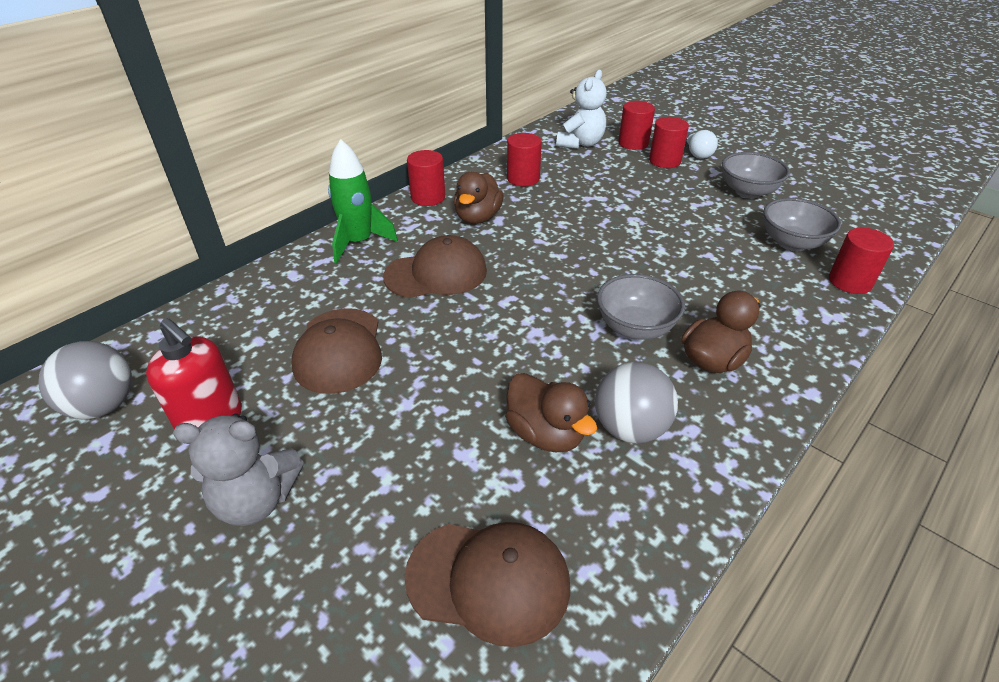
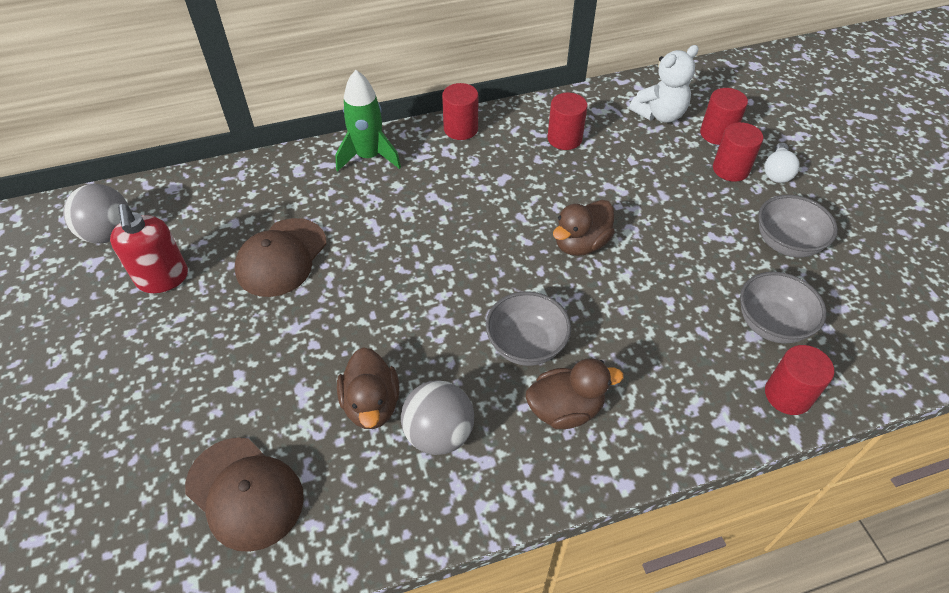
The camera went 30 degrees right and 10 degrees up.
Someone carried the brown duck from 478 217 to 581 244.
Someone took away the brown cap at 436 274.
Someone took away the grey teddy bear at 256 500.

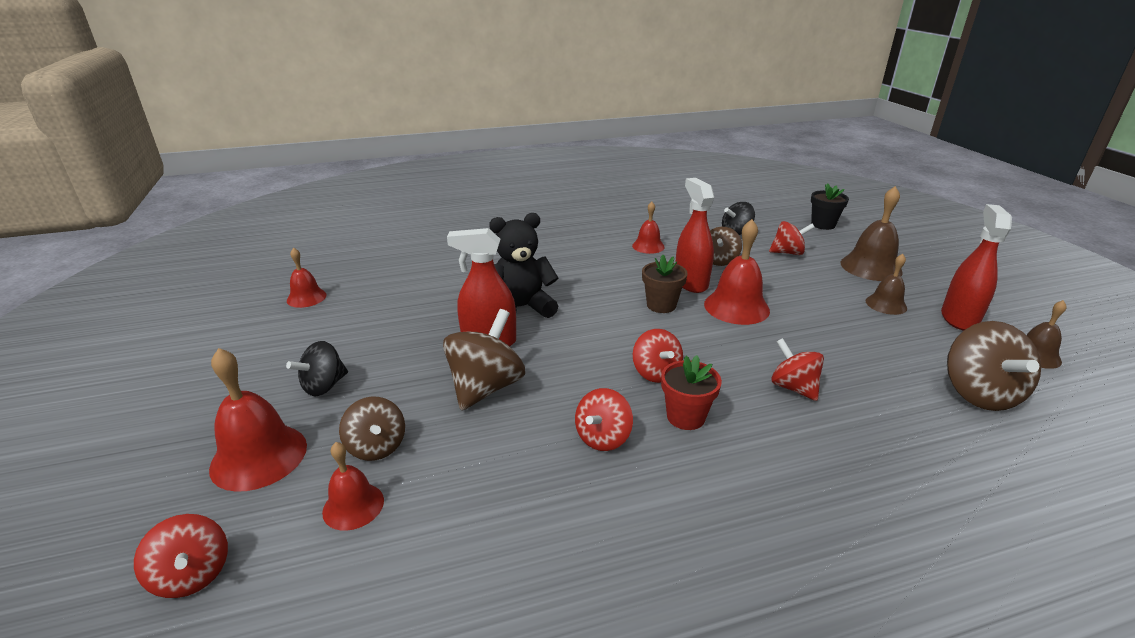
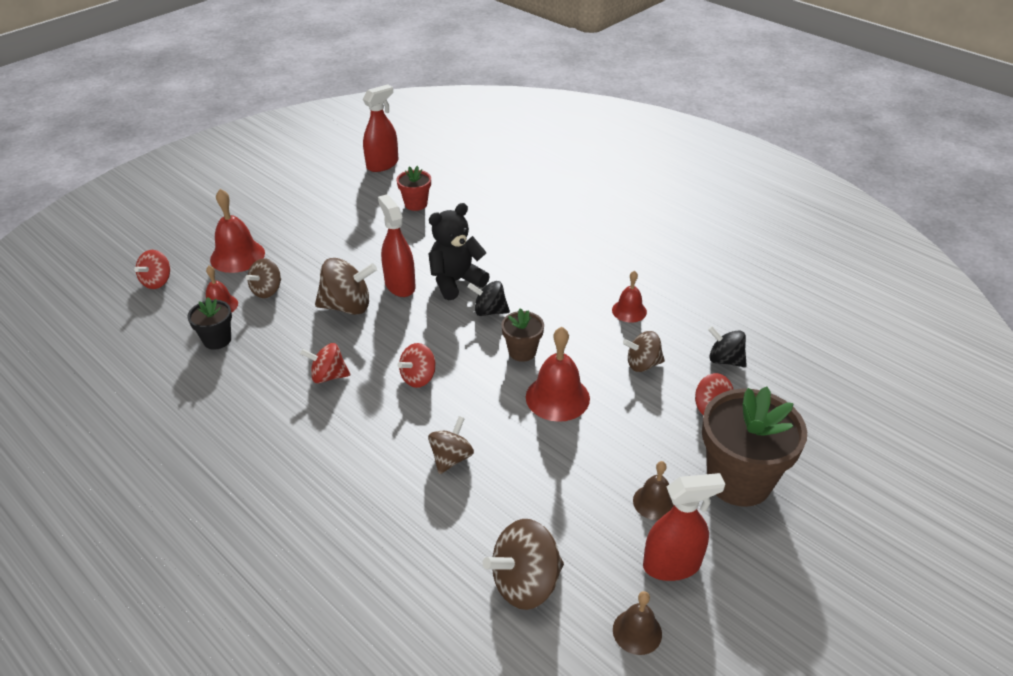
The camera went 60 degrees right and 10 degrees up.
Someone carried the red spray bottle from 691 282 to 382 164.
Someone carried the black flower pot from 823 225 to 217 340.
Someone swapped the brown bell at 871 267 for the brown flower pot at 738 480.
Someone rotated the black teddy bear at 521 308 by 75 degrees counterclockwise.
Someone took away the red bell at 306 297.
Someone repainted the red spinning top at 793 387, which became the brown spinning top at 451 458.
Someone carried the black spinning top from 324 386 to 489 311.
Someone carried the red flower pot from 685 417 to 416 204.

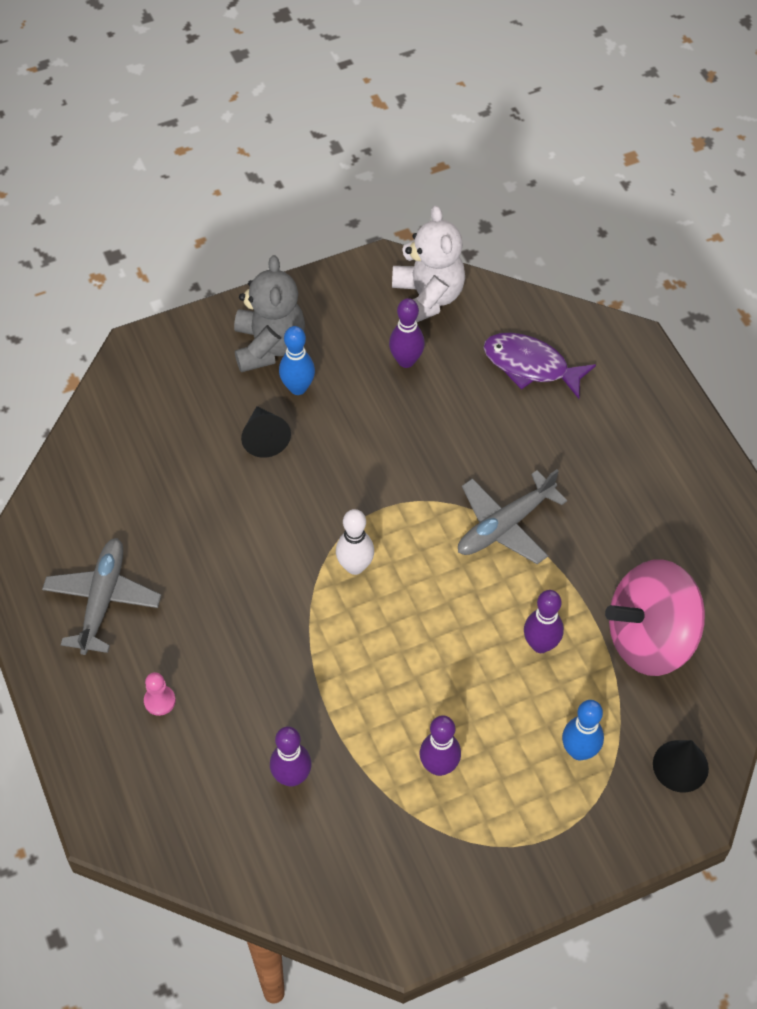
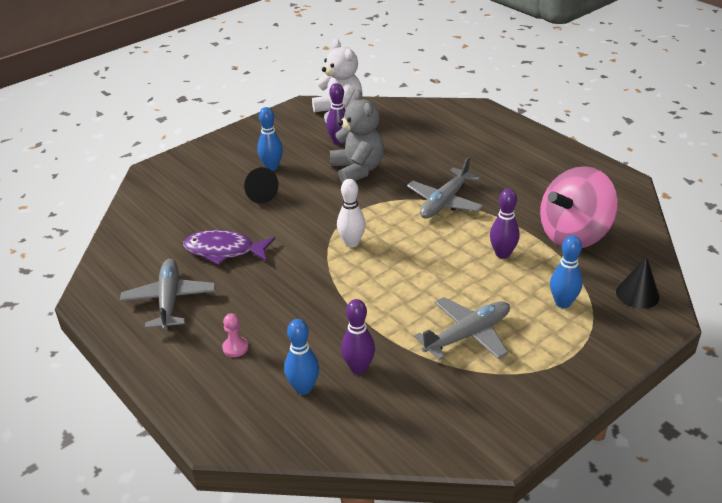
The camera went 15 degrees left and 20 degrees down.
Someone carried the grey teddy bear from 269 346 to 357 170.
Someone carried the purple fish from 530 366 to 224 251.
Someone swapped the purple bowling pin at 439 766 for the grey plane at 467 335.
Someone put down the blue bowling pin at 303 388.

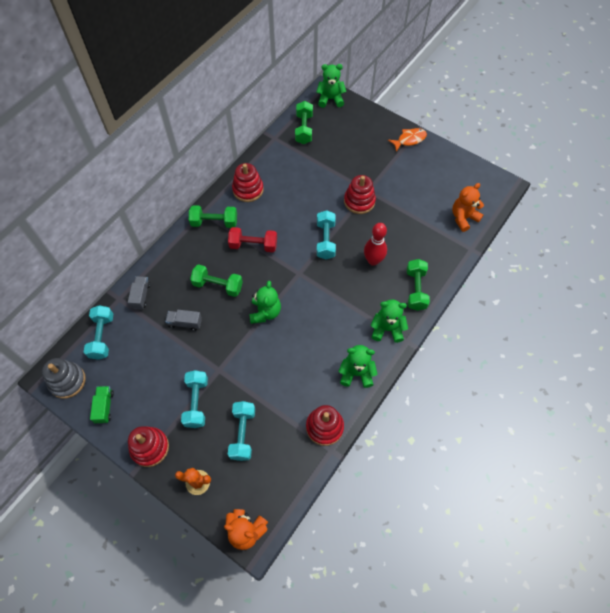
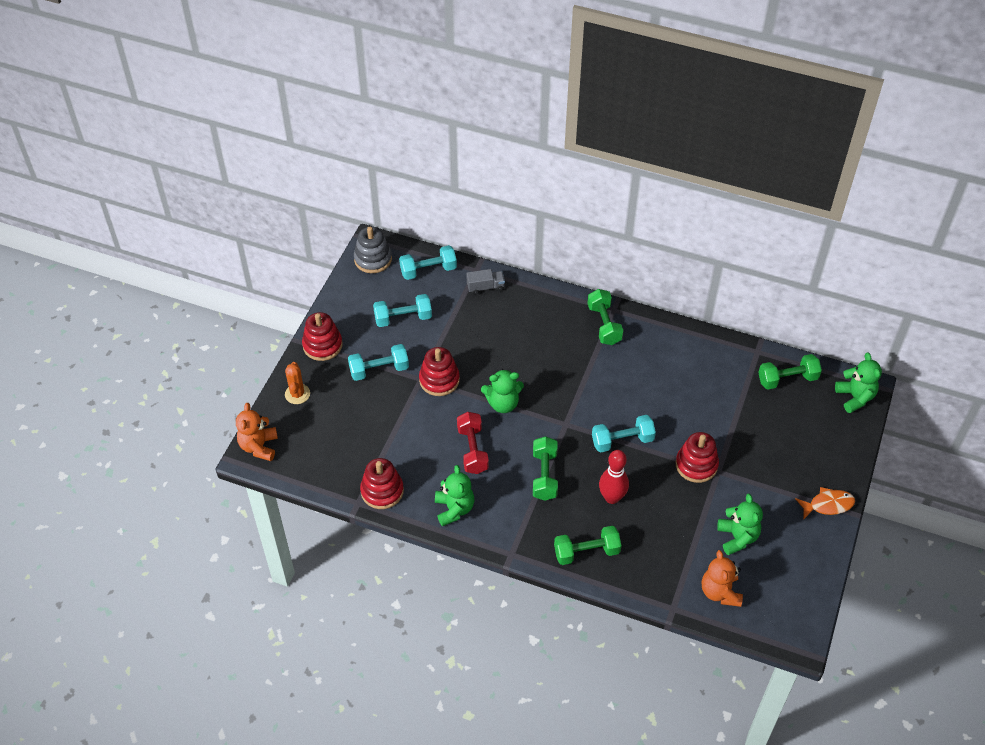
The camera went 75 degrees right and 10 degrees down.
Someone rotated the orange fish at 409 140 by 60 degrees counterclockwise.
Someone carried the red stacking toy from 248 190 to 439 380.
Someone rotated the orange teddy bear at 463 218 by 135 degrees counterclockwise.
Someone carried the red dumbbell from 253 245 to 472 450.
Someone carried the green dumbbell from 218 285 to 544 475.
Someone carried the green teddy bear from 387 329 to 737 537.
Someone took away the grey truck at 185 323.
Someone took away the green truck at 104 407.
Someone carried the turquoise dumbbell from 243 434 to 403 318.

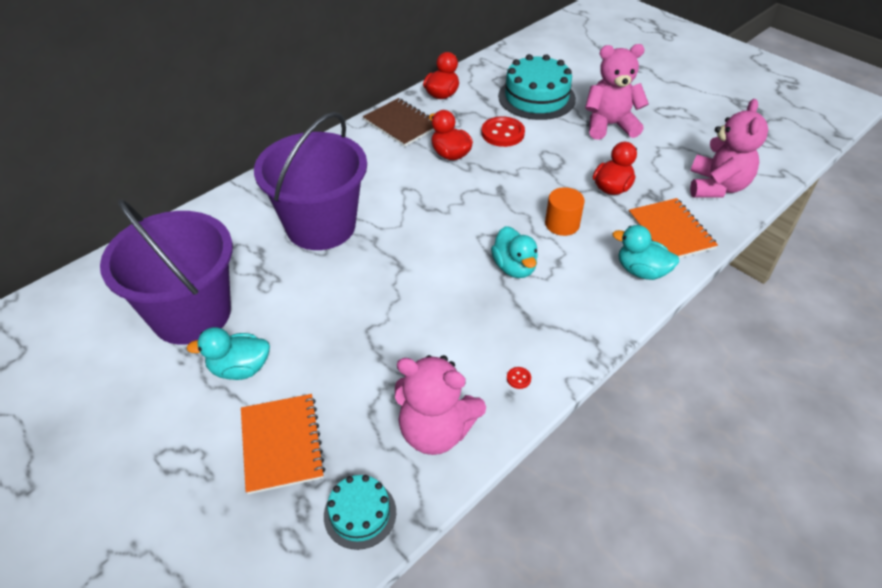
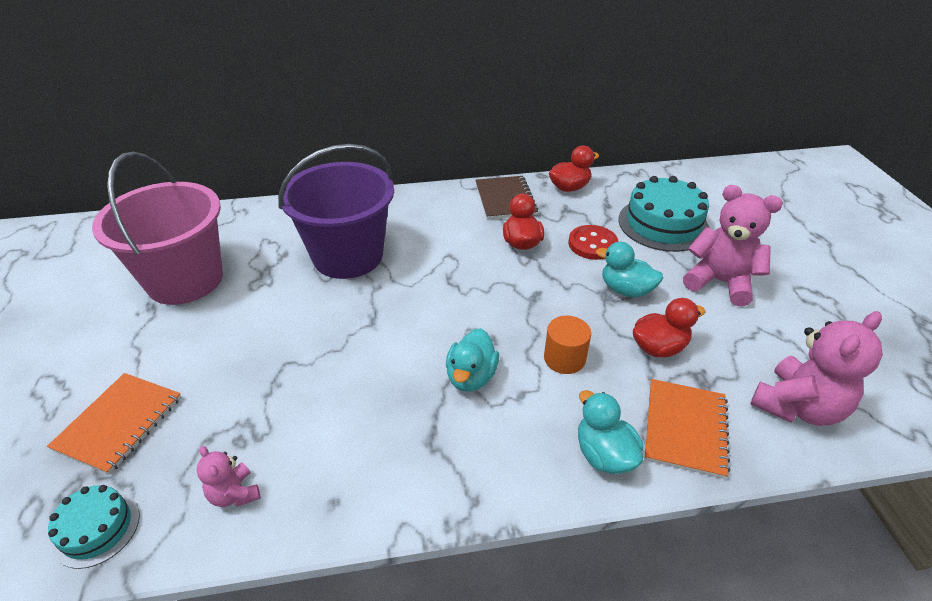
The camera went 35 degrees right and 5 degrees down.
Someone repainted the purple bucket at 191 314, which became the pink bucket at 185 280.
Someone carried the turquoise duck from 240 369 to 626 290.
Someone scaled the pink teddy bear at 435 431 by 0.51.
Someone took away the red button at 518 378.

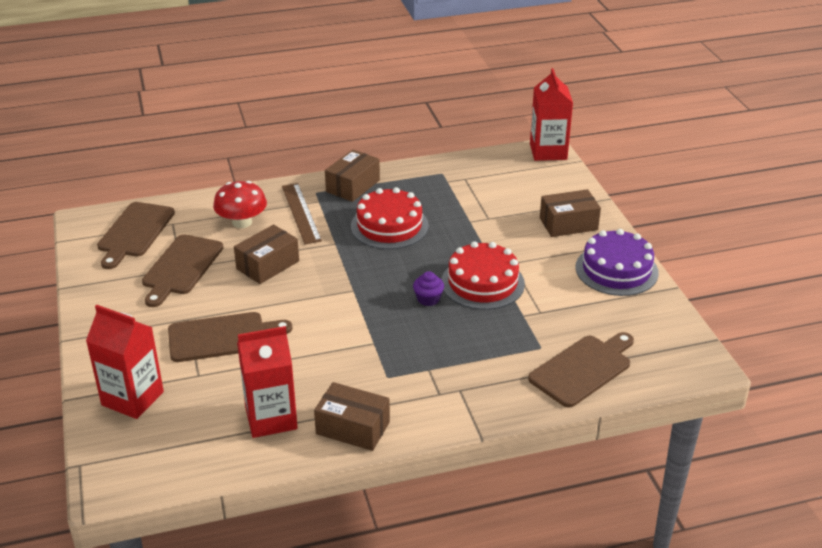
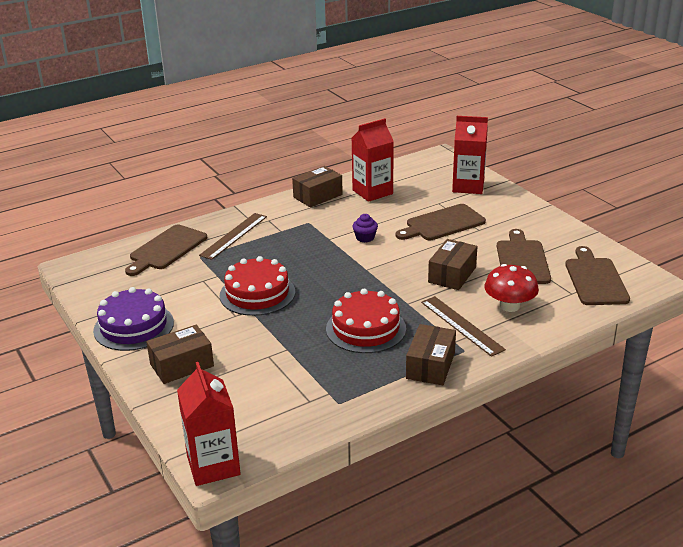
The camera went 165 degrees right and 5 degrees down.
Someone carried the purple cupcake from 428 299 to 365 238.
Someone rotated the brown box at 353 428 by 45 degrees counterclockwise.
Someone put down the brown ruler at 234 236.

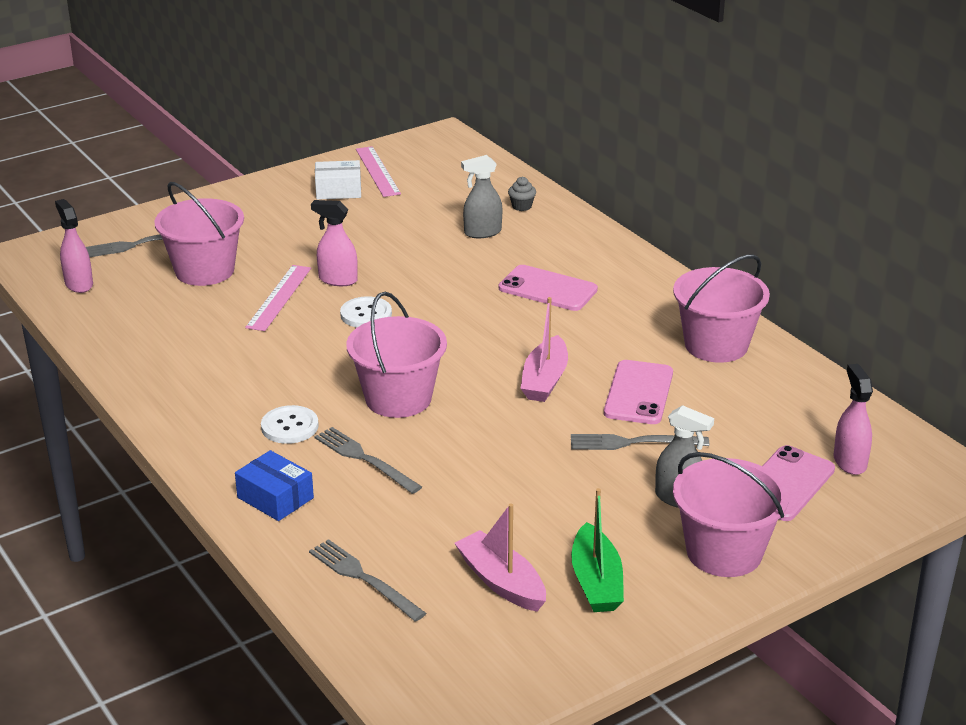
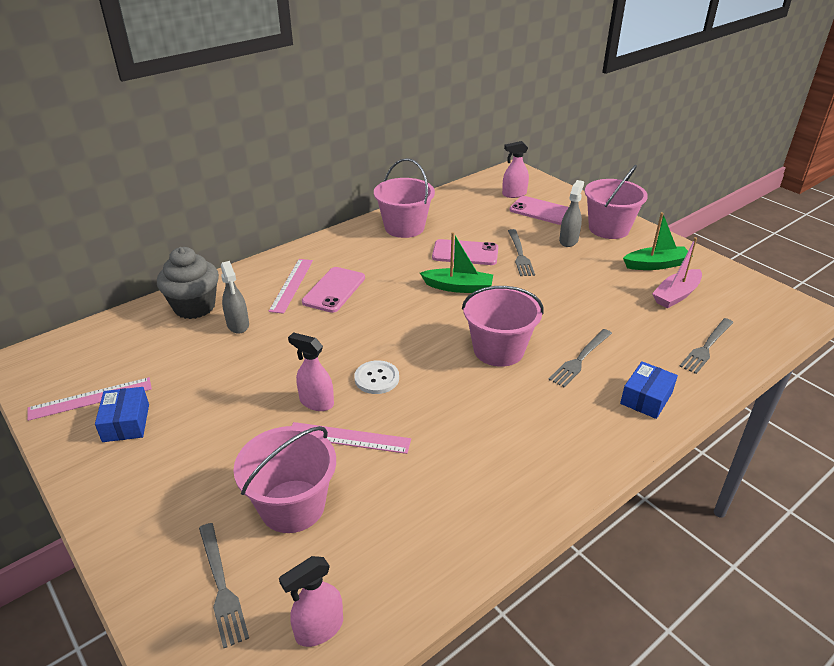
The camera went 95 degrees left and 5 degrees up.
Someone repainted the white box at 338 190, which became the blue box at 126 423.
Someone scaled the grey cupcake at 521 206 by 2.43.
Someone rotated the pink spray bottle at 337 280 by 105 degrees clockwise.
Someone repainted the pink boat at 545 380, which became the green boat at 458 287.
Someone took away the white button at 289 426.
Someone put down the pink ruler at 291 285.

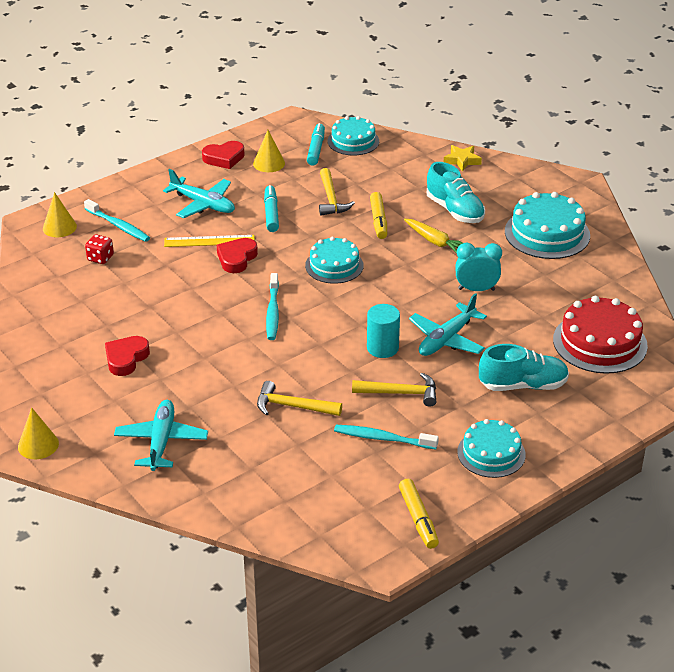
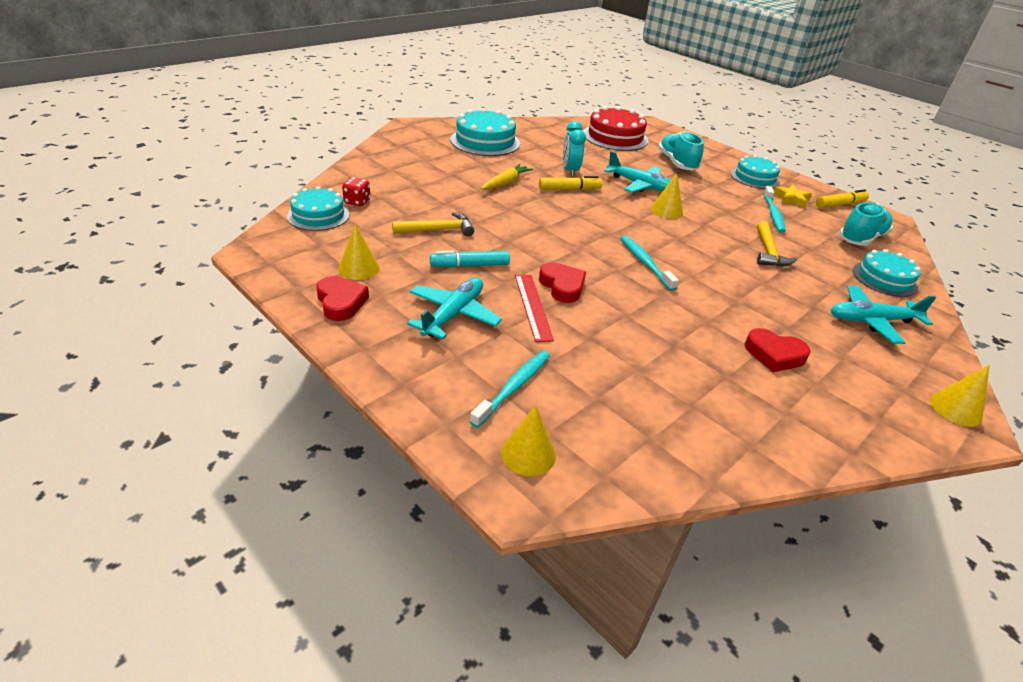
The camera went 100 degrees left and 0 degrees up.
Someone took away the turquoise marker at 316 149.
Someone carried the yellow star from 462 160 to 791 199.
Someone carried the turquoise shoe from 455 210 to 861 238.
Someone carried the yellow marker from 378 220 to 569 189.
Someone carried the red dice from 100 258 to 357 202.
Someone repainted the yellow ruler at 209 241, which became the red ruler at 533 306.
Someone carried the turquoise cake from 334 265 to 884 279.
Someone rotated the red heart at 236 258 by 135 degrees counterclockwise.
Someone rotated the turquoise toothbrush at 273 312 by 105 degrees counterclockwise.
Someone swapped the turquoise cylinder at 382 348 for the yellow cone at 666 211.
Someone took away the yellow hammer at 400 393.

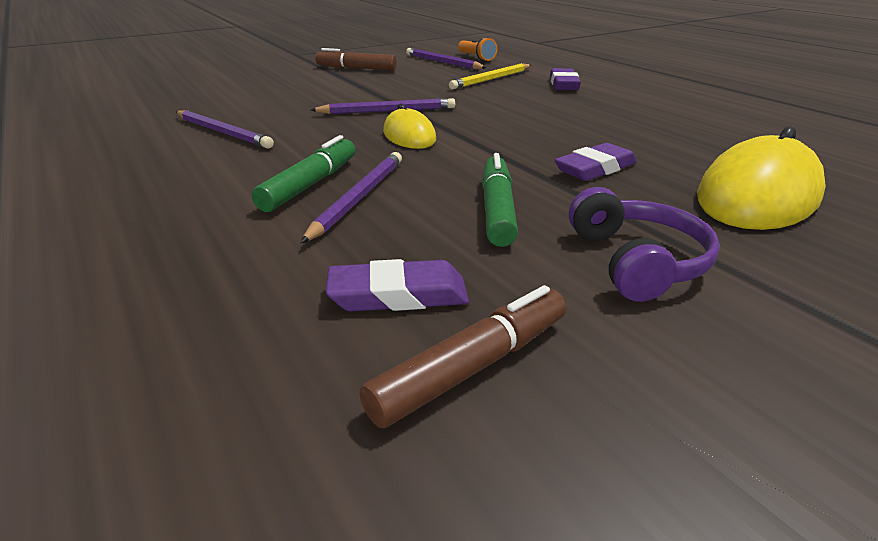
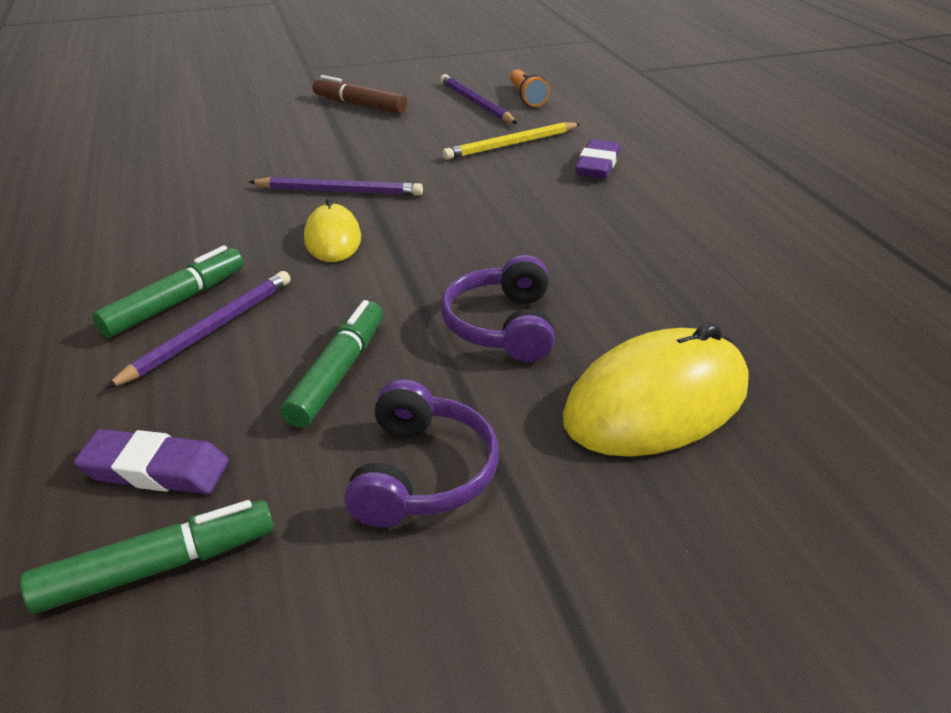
The camera went 15 degrees right and 5 degrees up.
Someone took away the purple pencil at 223 132.
Someone swapped the purple eraser at 595 168 for the purple headphones at 502 326.
Someone repainted the brown marker at 471 367, which became the green marker at 157 567.

